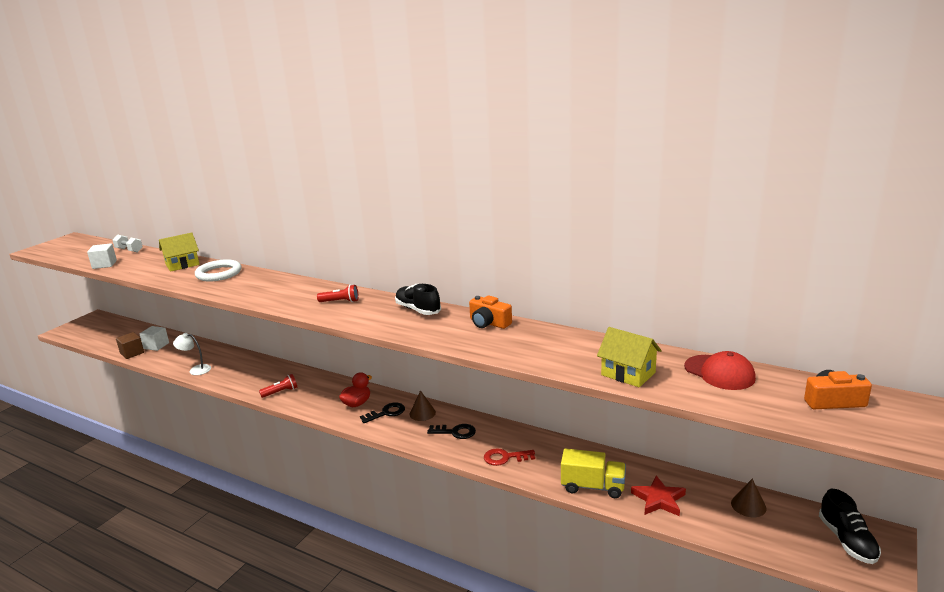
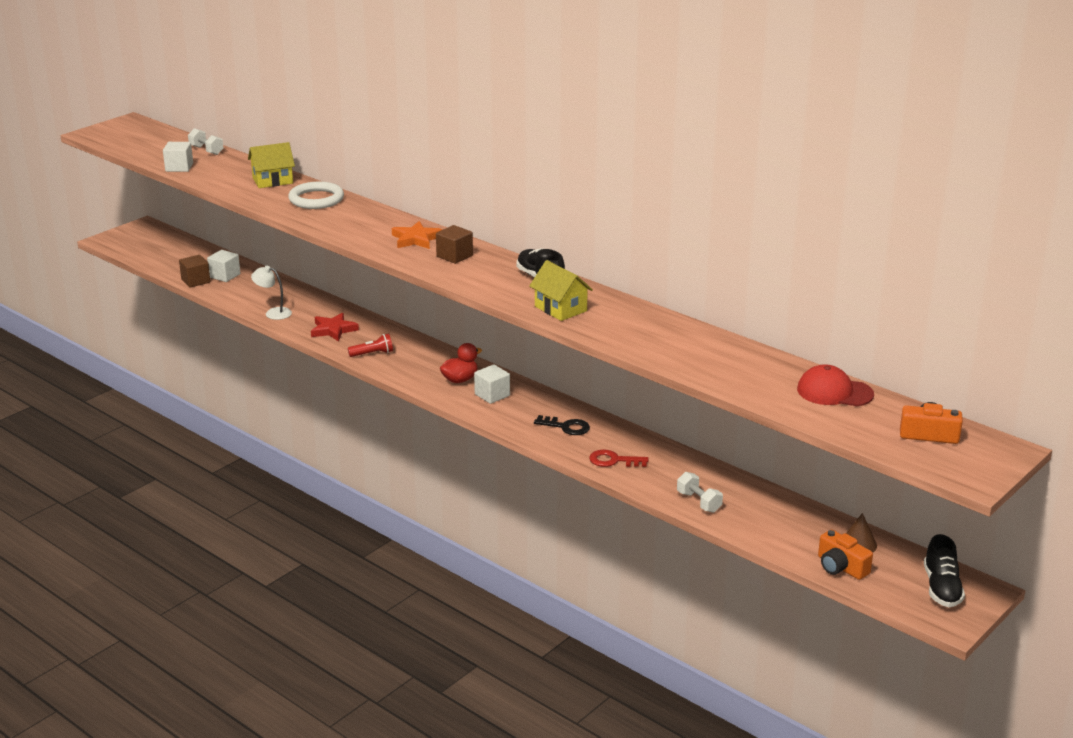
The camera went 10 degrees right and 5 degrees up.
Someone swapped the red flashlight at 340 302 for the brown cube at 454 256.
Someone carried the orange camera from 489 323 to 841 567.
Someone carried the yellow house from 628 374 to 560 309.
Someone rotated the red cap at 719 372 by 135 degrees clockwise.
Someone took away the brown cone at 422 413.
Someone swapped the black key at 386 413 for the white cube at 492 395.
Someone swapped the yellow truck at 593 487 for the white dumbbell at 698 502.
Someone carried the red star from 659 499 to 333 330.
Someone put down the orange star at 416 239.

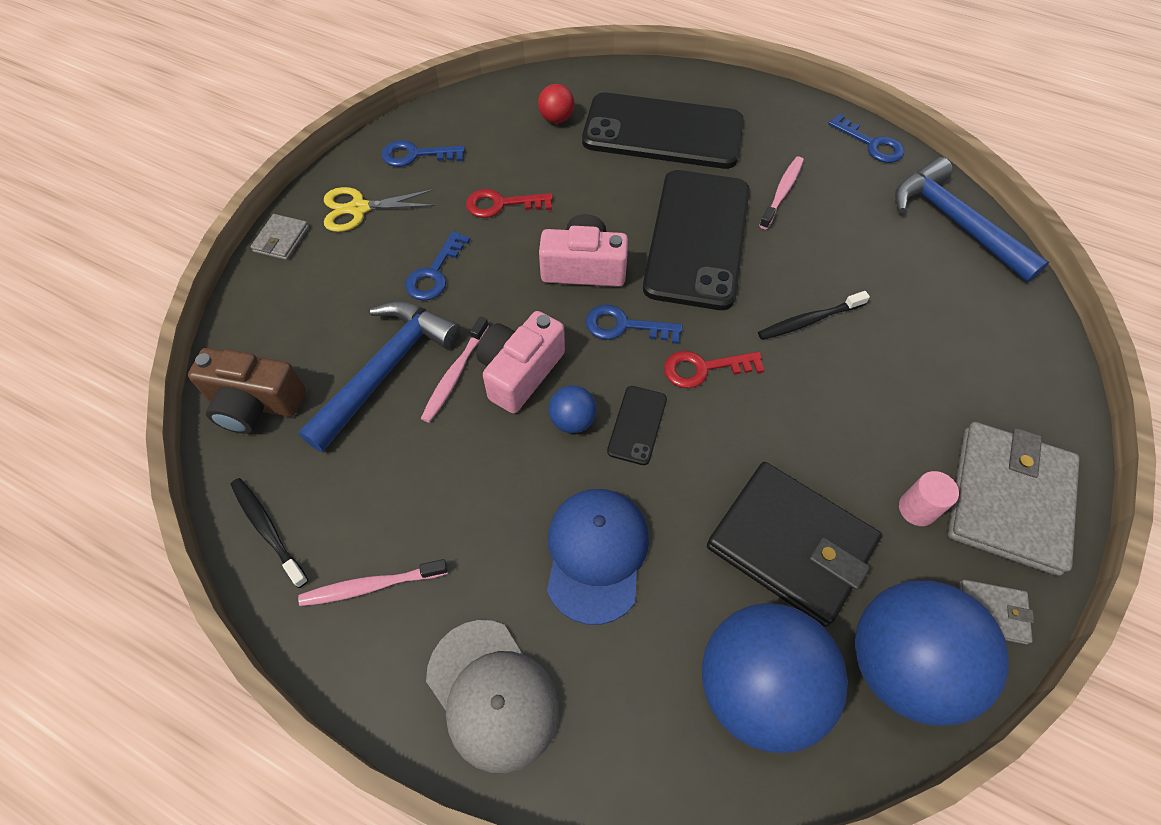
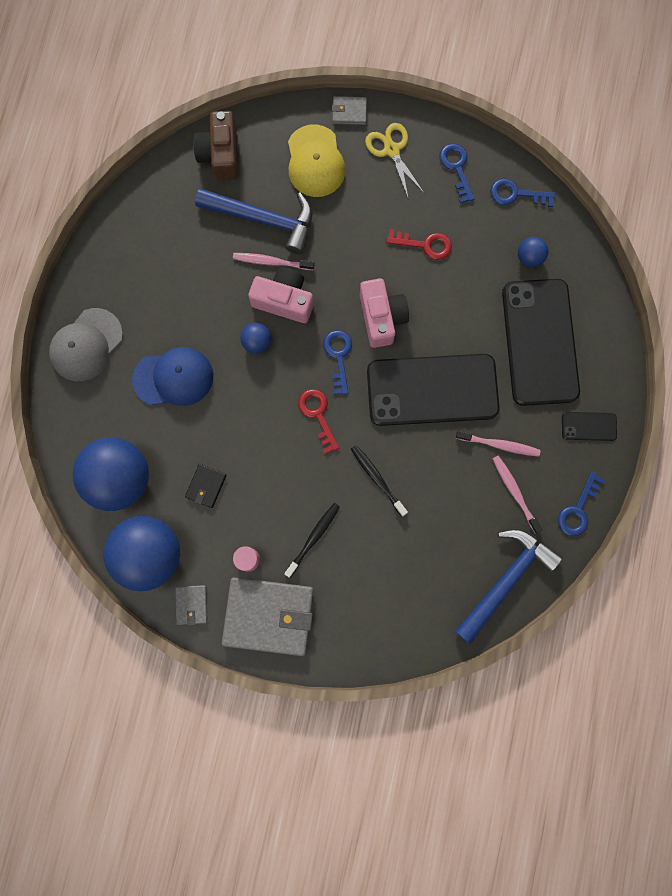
The camera went 75 degrees right and 20 degrees up.
Someone repainted the red ball at 556 119, which became the blue ball at 529 257.
Someone rotated the red key at 501 204 by 120 degrees clockwise.
Someone carried the blue key from 434 273 to 516 194.
Someone carried the black phone from 637 425 to 588 426.
Someone scaled the black wallet at 790 545 by 0.45.
Someone carried the black toothbrush from 268 529 to 313 538.
Someone carried the pink toothbrush from 371 586 to 515 492.
Someone put down the yellow cap at 315 161.

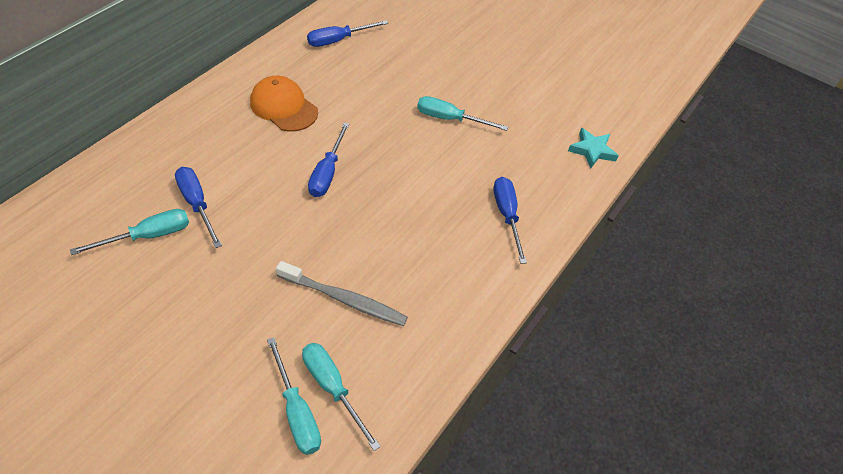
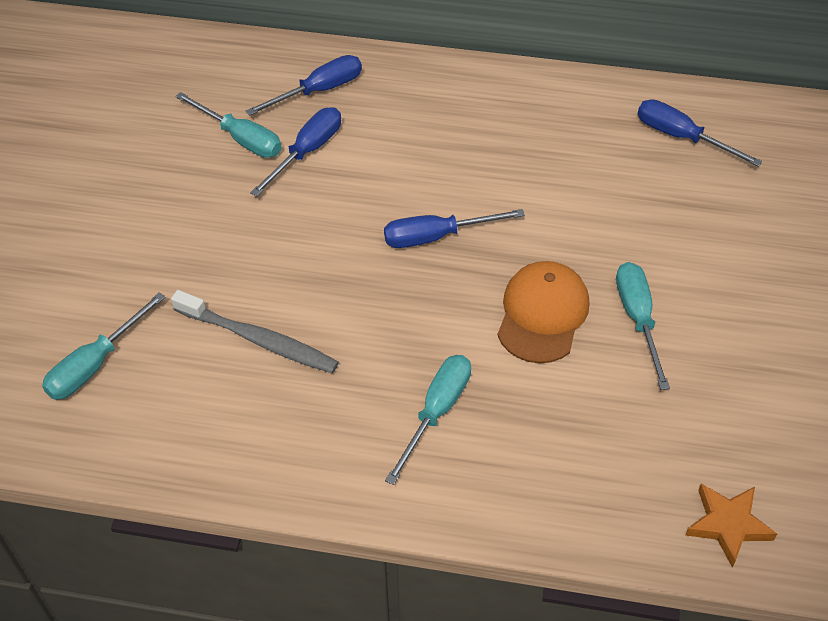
The camera went 70 degrees right and 0 degrees up.
Someone carried the orange cap from 283 107 to 542 314.
Someone repainted the turquoise star at 592 150, which became the orange star at 728 525.
Someone carried the blue screwdriver from 507 215 to 319 90.
Someone rotated the grey toothbrush at 344 299 by 60 degrees counterclockwise.
Someone carried the turquoise screwdriver from 332 388 to 436 412.

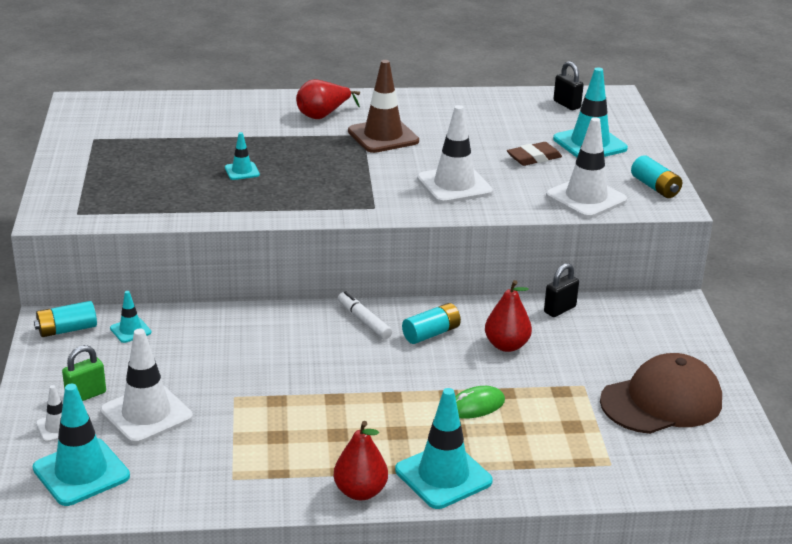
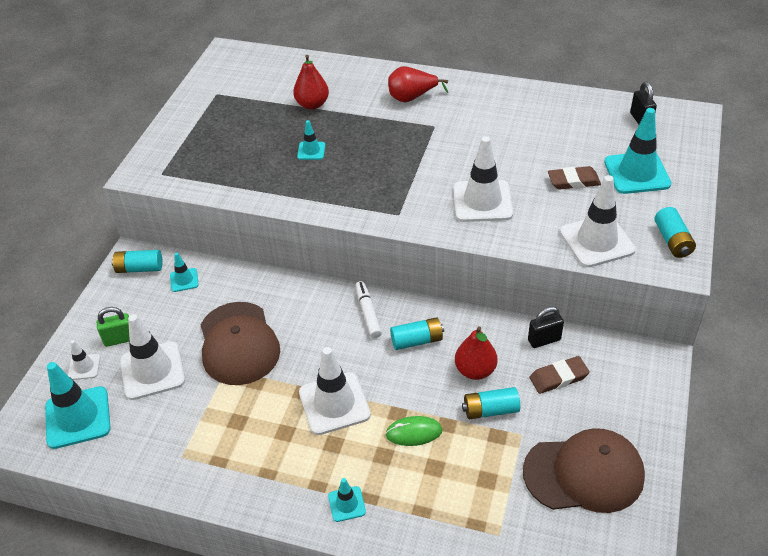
The camera went 25 degrees right and 15 degrees up.
Someone took away the brown traffic cone at 383 136.
Someone scaled the turquoise traffic cone at 443 476 by 0.50.
Someone carried the red pear from 360 492 to 312 104.
Someone put down the brown cap at 238 343.
Someone put down the white traffic cone at 334 403.
Someone put down the brown eraser at 558 377.
Someone put down the turquoise battery at 490 410.

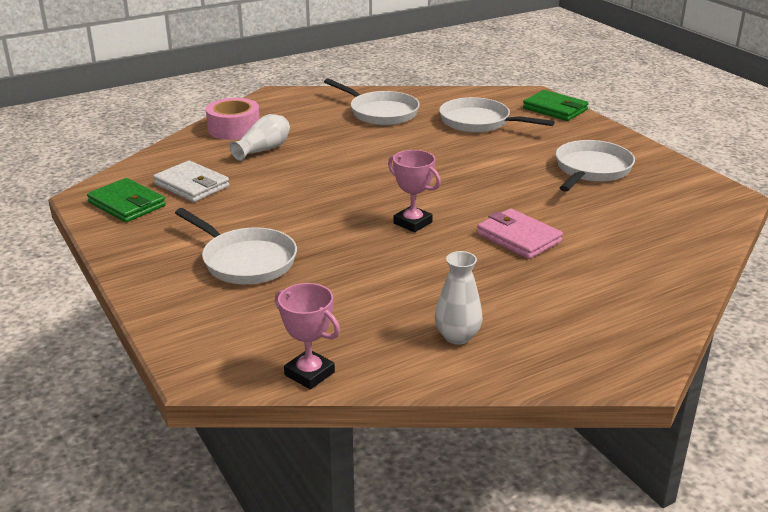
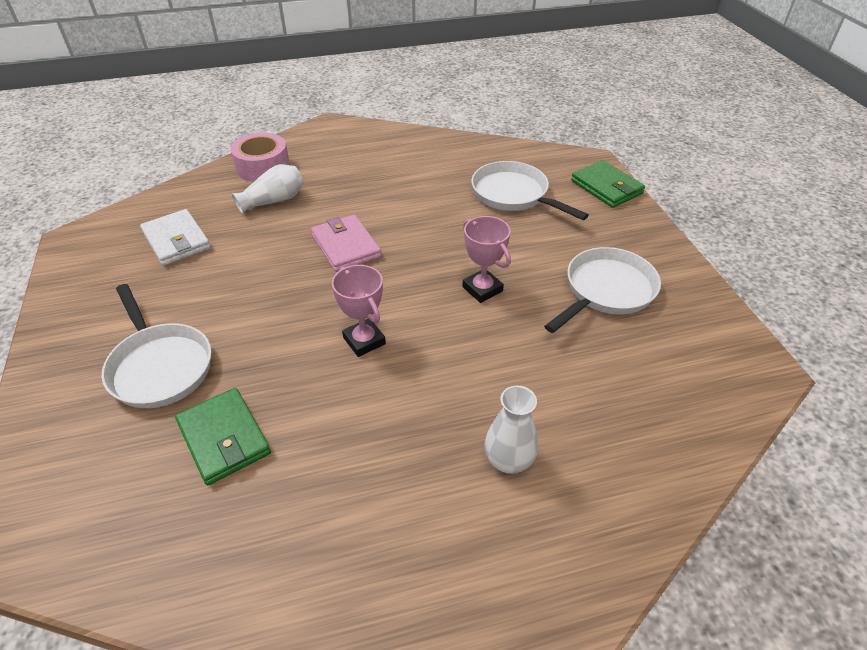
The camera went 15 degrees right and 15 degrees up.
Someone took away the white pan at 380 112.
Someone carried the green wallet from 127 204 to 224 438.
Someone carried the pink wallet from 519 238 to 346 246.
Someone carried the white vase from 457 336 to 508 460.
Someone carried the pink trophy from 309 373 to 482 289.

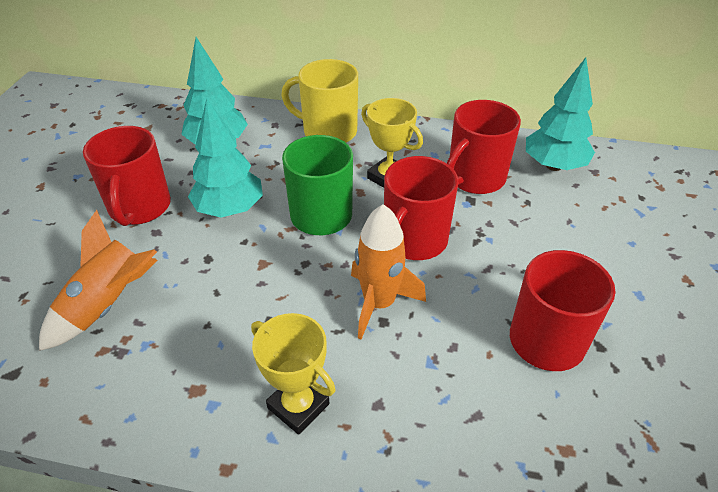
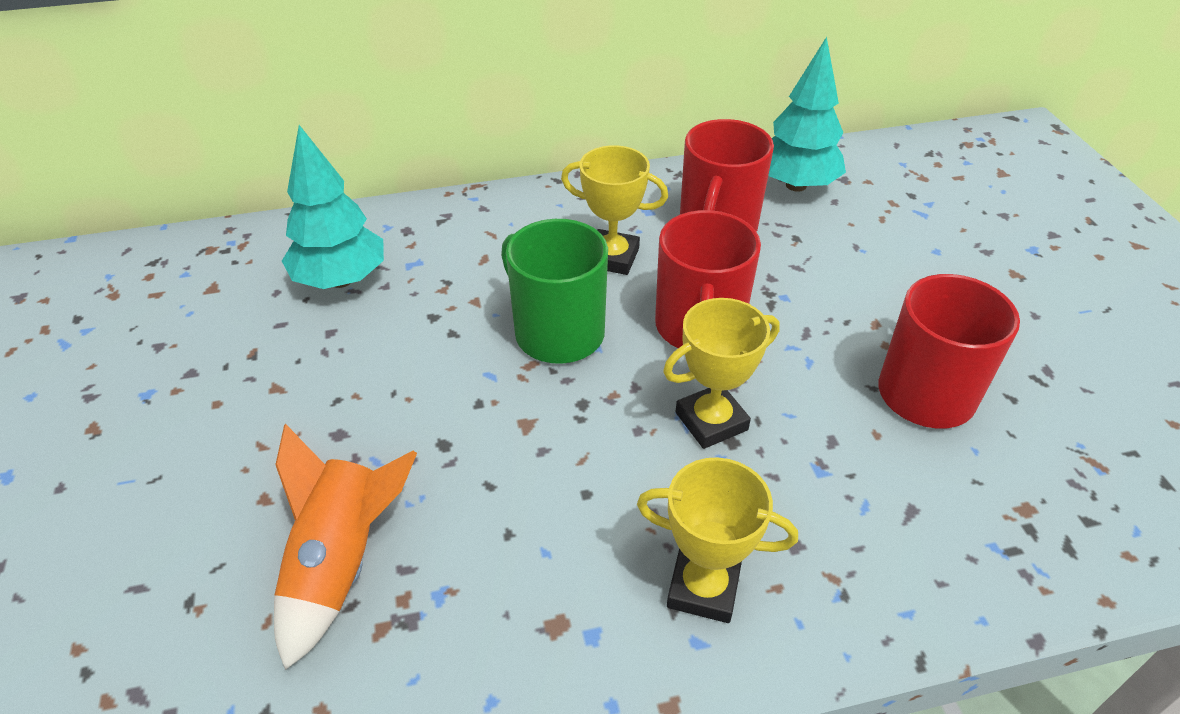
The camera went 25 degrees left and 0 degrees up.
Someone took away the yellow mug at 328 131.
Someone took away the turquoise tree at 229 209.
Someone took away the red mug at 139 207.
Someone swapped the orange rocket at 379 303 for the yellow trophy at 711 421.

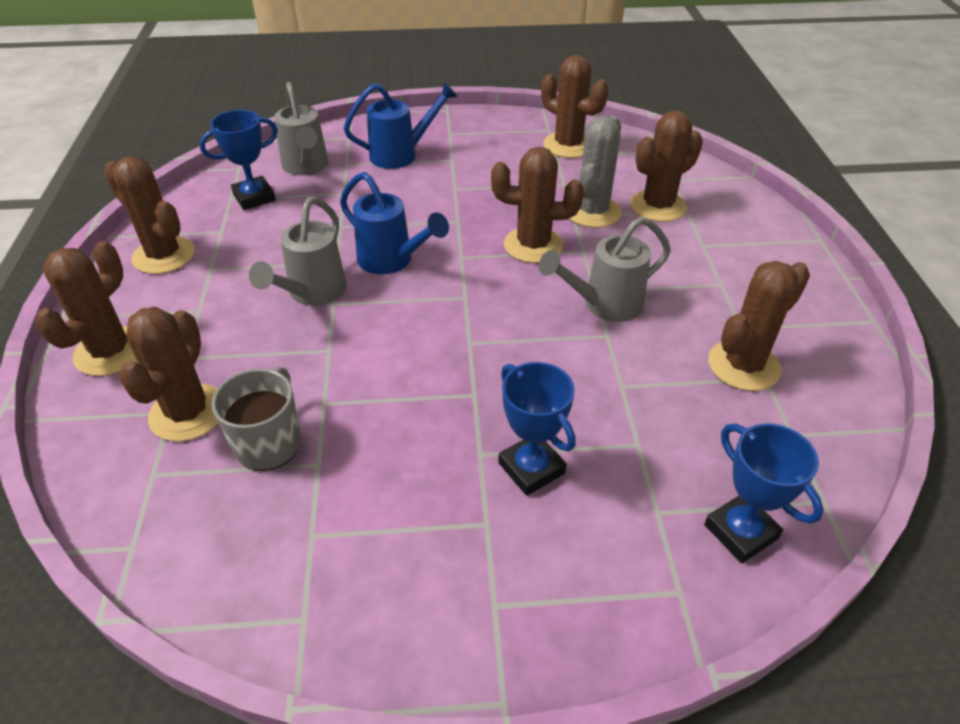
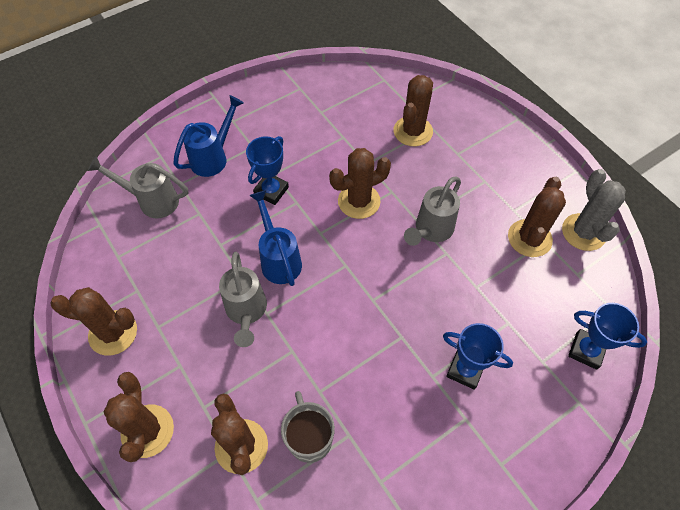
The camera went 30 degrees left and 15 degrees up.
Someone took away the brown cactus at 568 145.
Someone rotated the grey watering can at 306 167 by 150 degrees clockwise.
Someone carried the blue trophy from 254 197 to 271 191.
Someone carried the grey cactus from 592 212 to 583 232.
Someone rotated the blue watering can at 392 261 by 120 degrees counterclockwise.

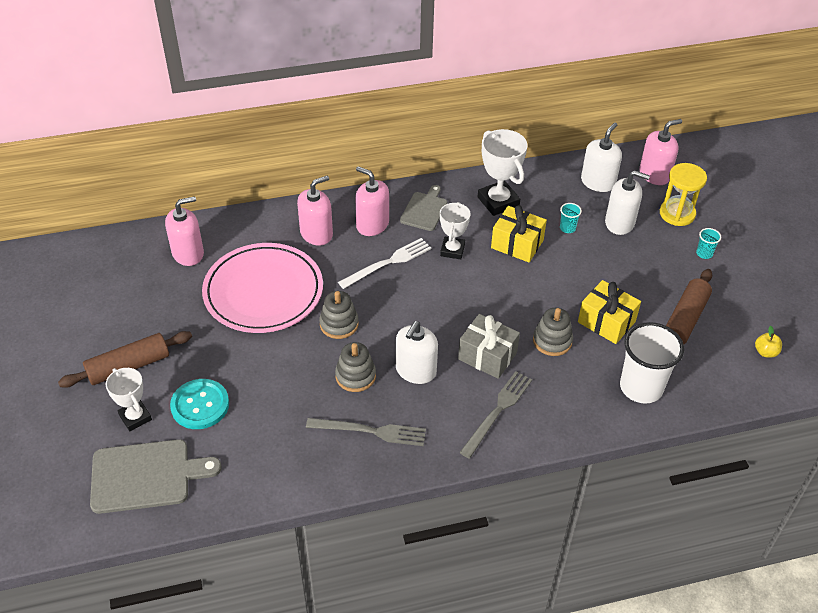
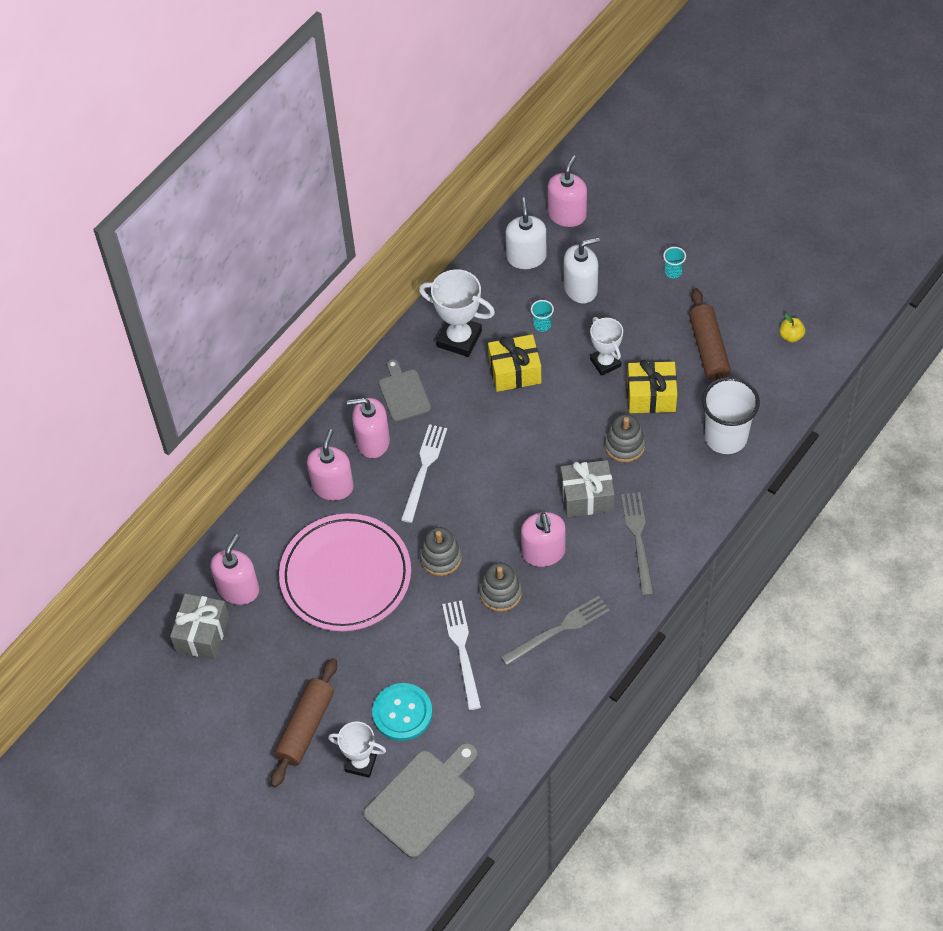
The camera went 35 degrees left and 10 degrees up.
Someone took away the yellow hourglass at 677 214.
Someone carried the white trophy from 452 250 to 605 363.
Someone repainted the white soap dispenser at 415 371, which became the pink soap dispenser at 543 552.
Someone put down the grey gift at 202 634.
Someone put down the white fork at 462 650.

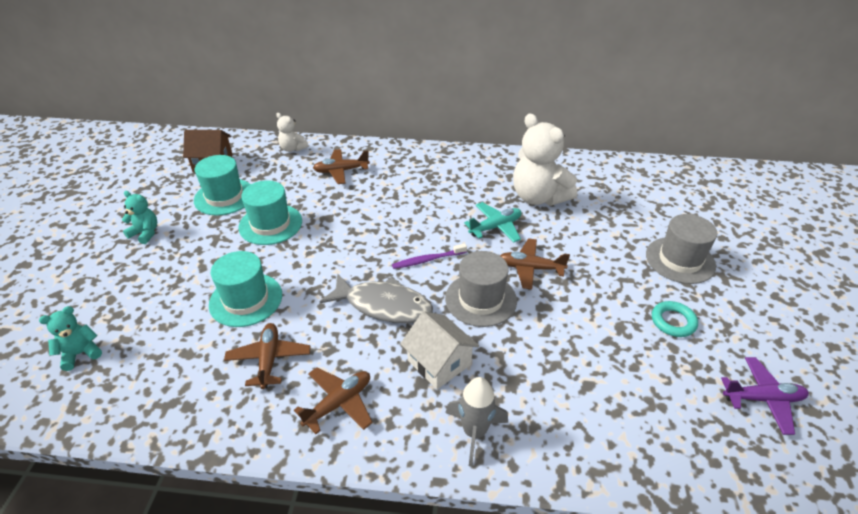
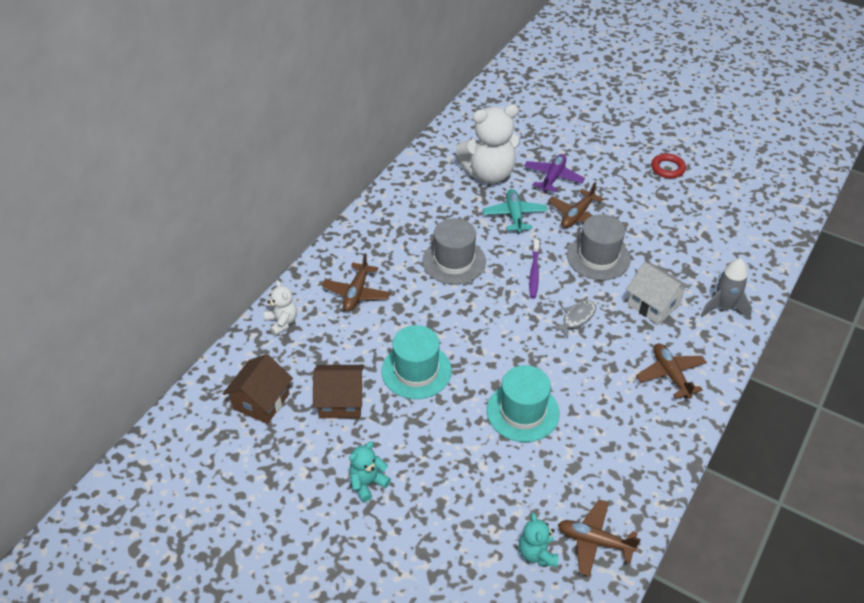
The camera went 65 degrees left and 5 degrees up.
Someone rotated the white teddy bear at 293 148 by 90 degrees counterclockwise.
Someone swapped the turquoise hat at 224 197 for the brown house at 341 401.
Someone carried the grey hat from 680 260 to 454 261.
Someone scaled the grey fish at 384 305 by 0.53.
Someone repainted the turquoise ring at 673 321, which became the red ring at 667 168.
Someone rotated the white house at 439 362 by 60 degrees clockwise.
Someone carried the brown plane from 269 359 to 594 541.
Someone carried the purple plane from 763 399 to 553 178.

